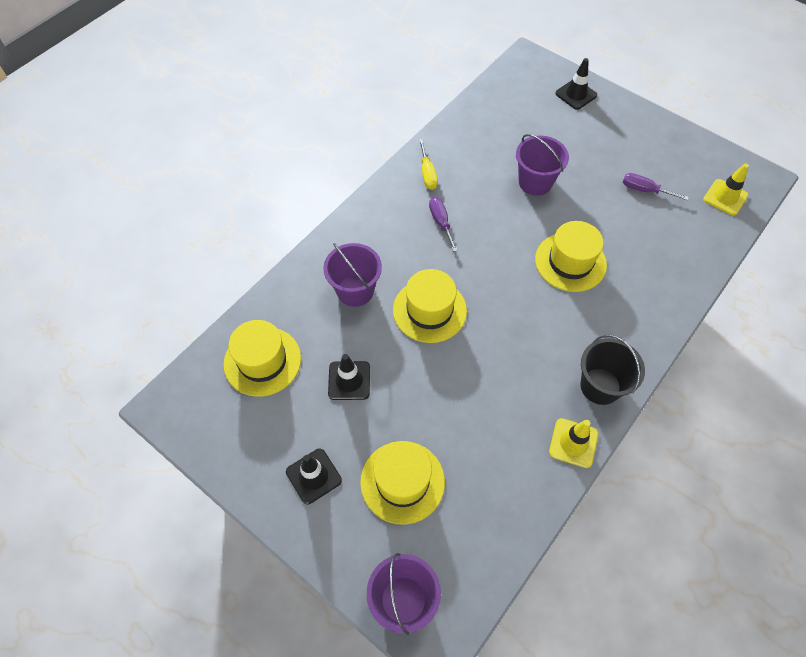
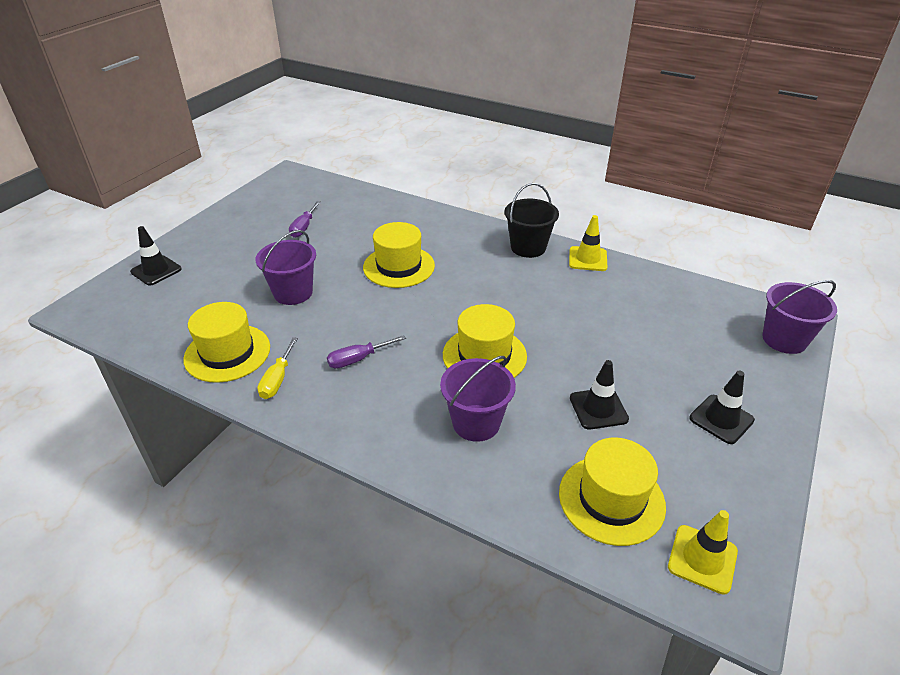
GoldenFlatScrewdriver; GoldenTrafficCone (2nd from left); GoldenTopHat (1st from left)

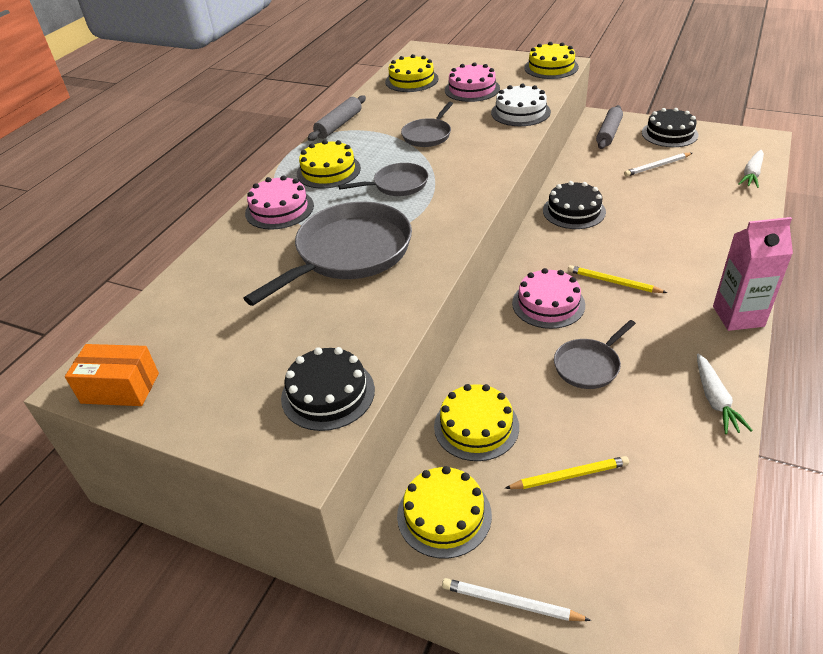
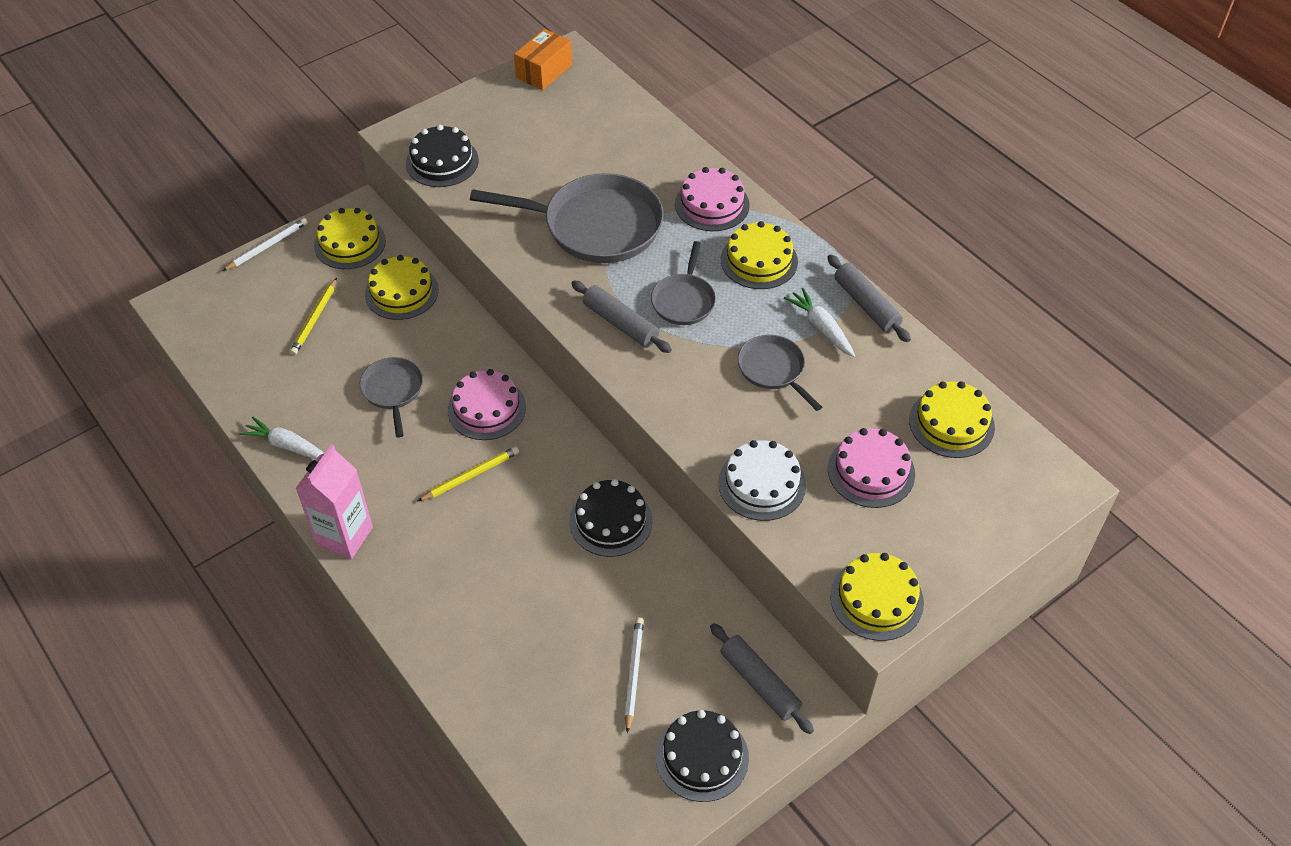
WhiteRootVegetable (2nd from left); AshGreySkillet (2nd from left); AshGreyPastryRoller (1st from left)

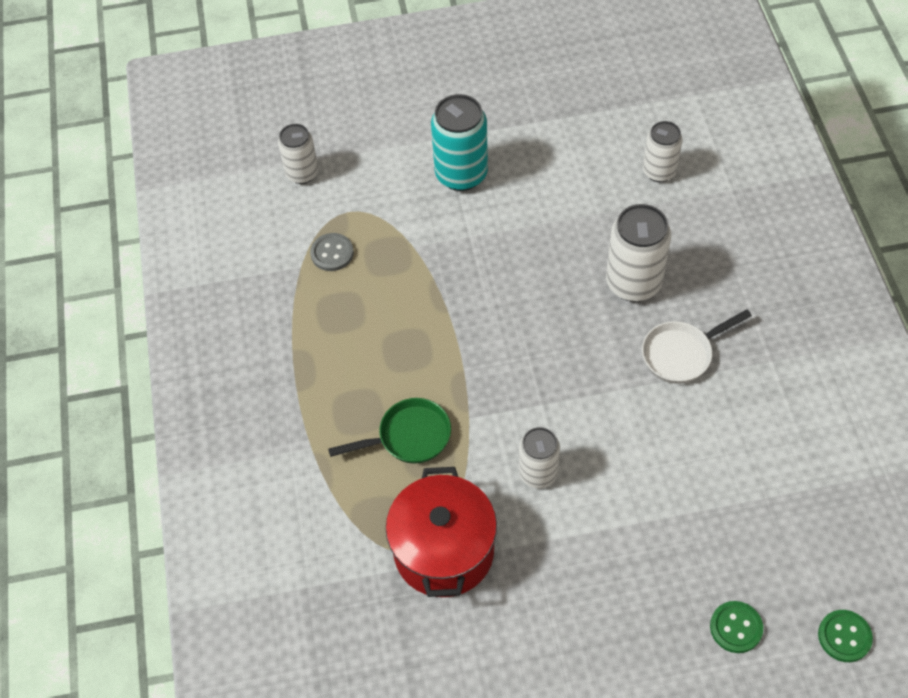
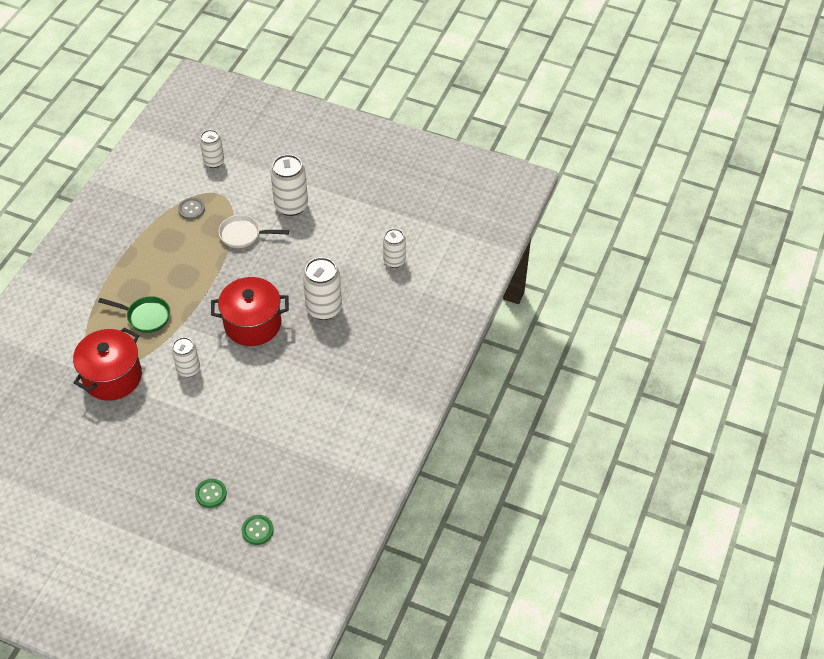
WhiteTin (3rd from left); WhiteSkillet; RedPot (2nd from left)

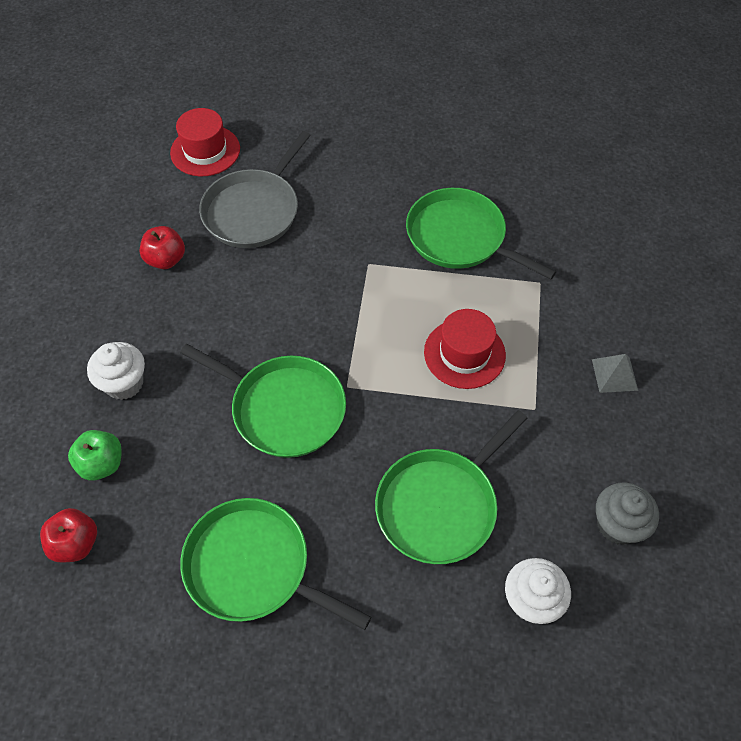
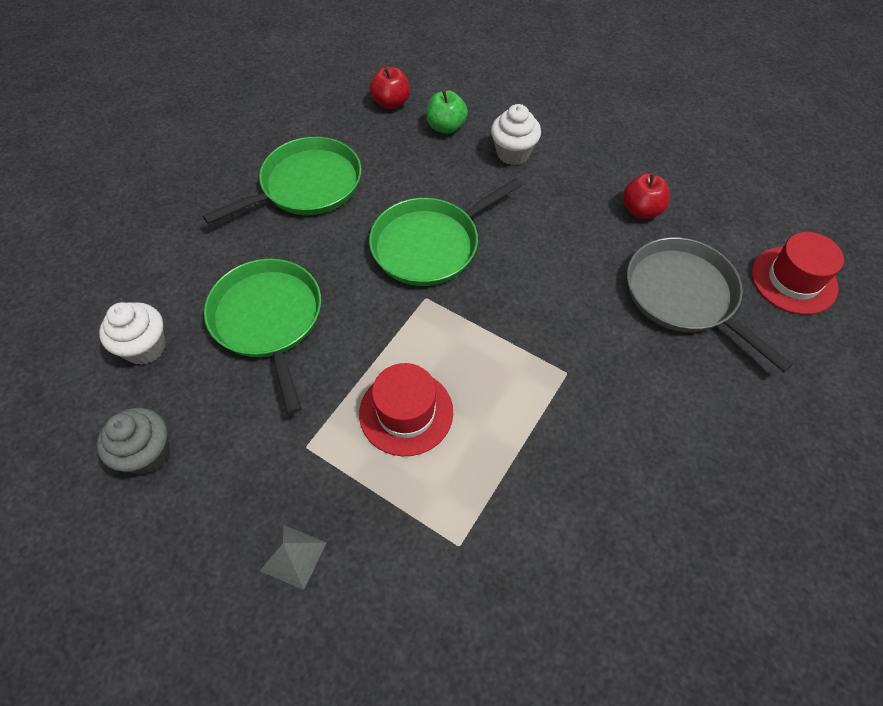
GreenSkillet (4th from left in the first image)

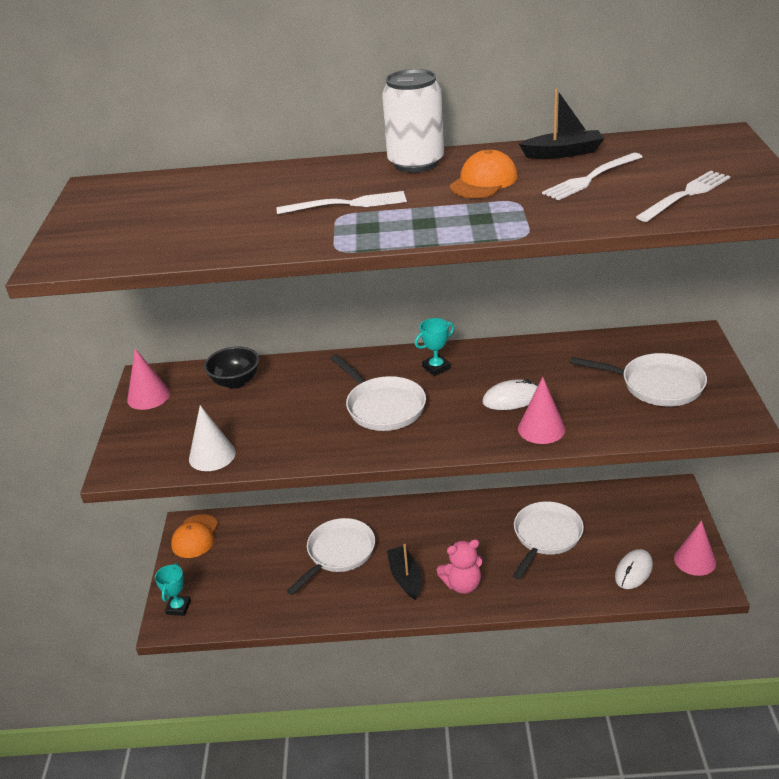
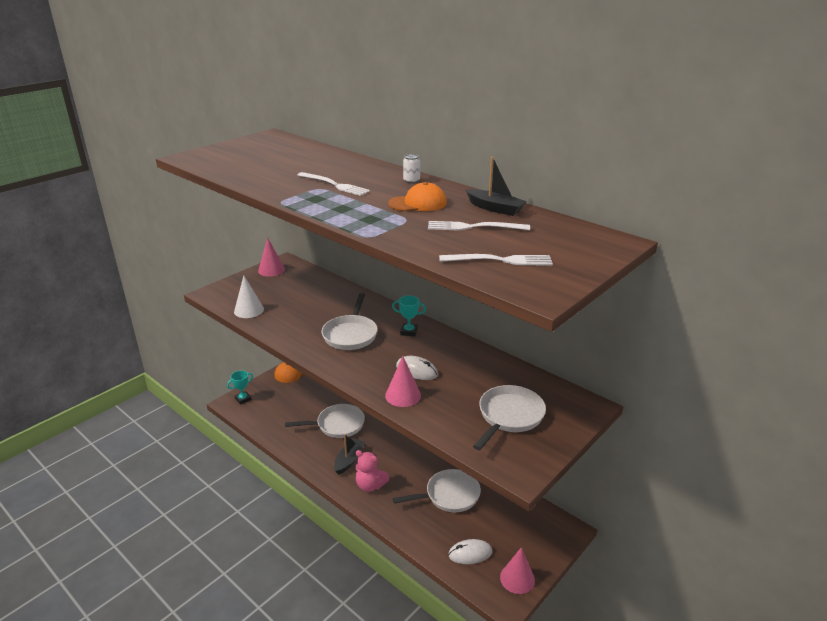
WhiteTin; EbonyDeepDish; WhiteSkillet (4th from left)

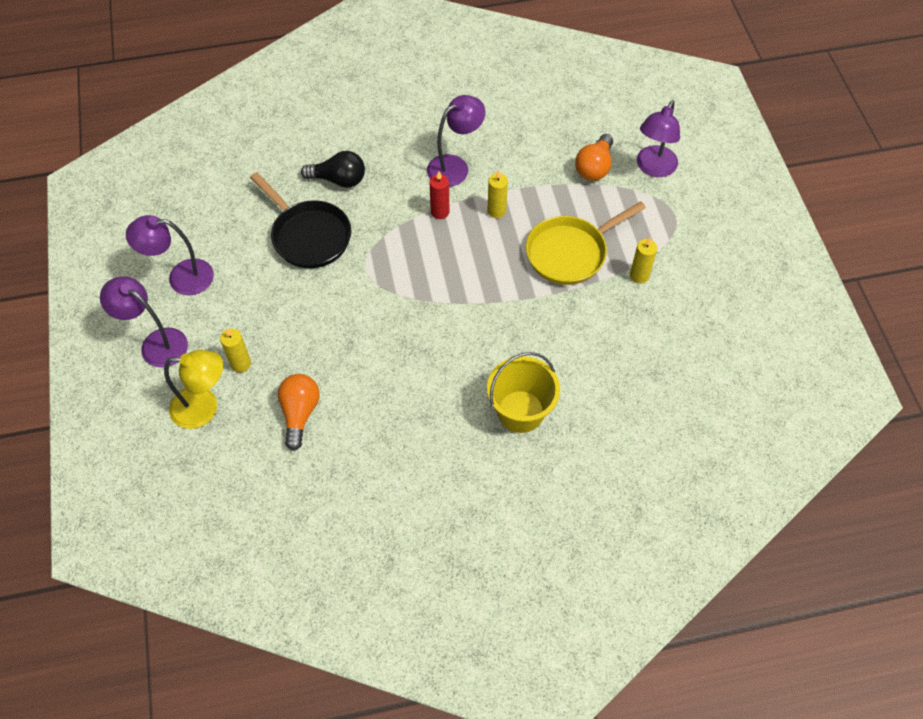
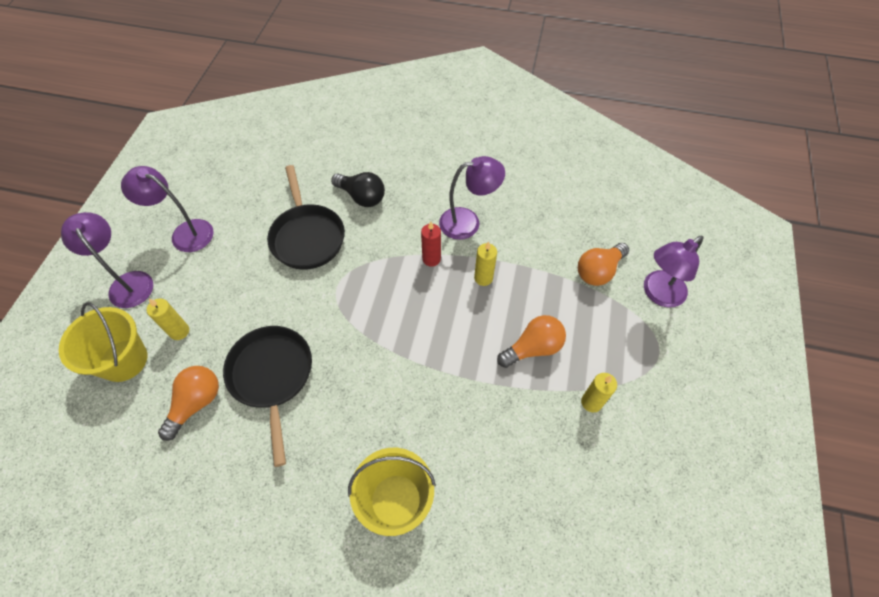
OrangeBulb (2nd from left); GoldenBucket (1st from left); EbonySkillet (1st from left)

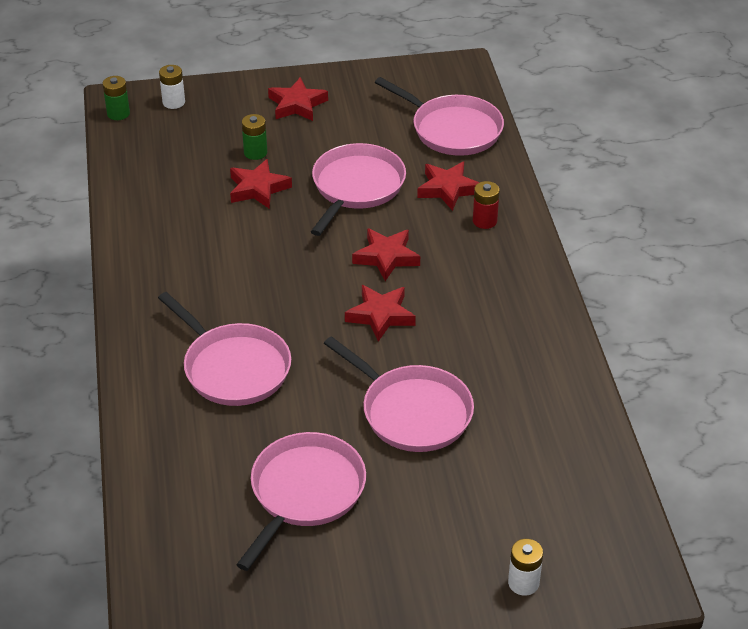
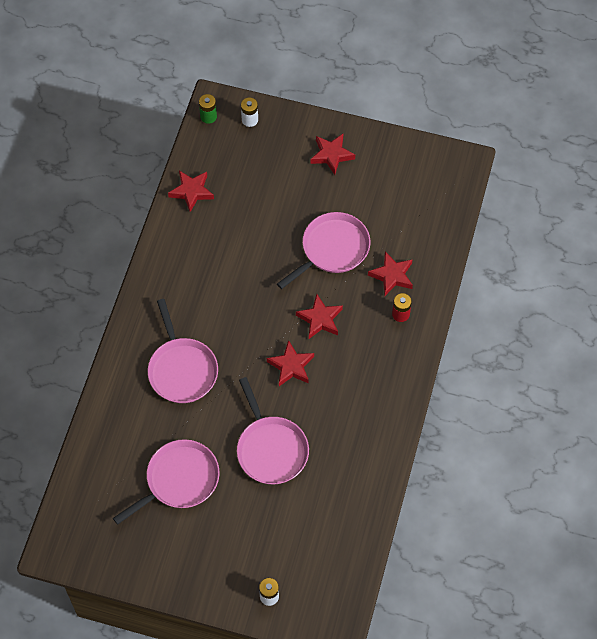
PinkSkillet (5th from left in the first image); GreenBattery (2nd from left in the first image); RedFivePointedStar (1st from left)

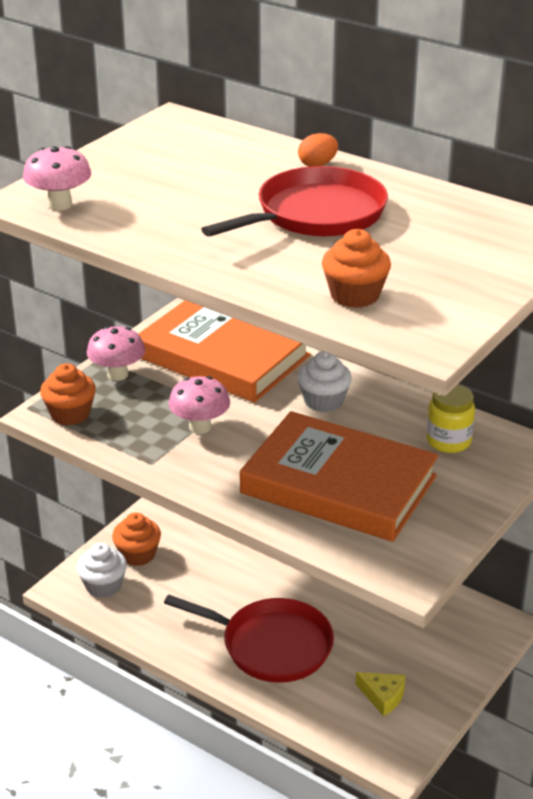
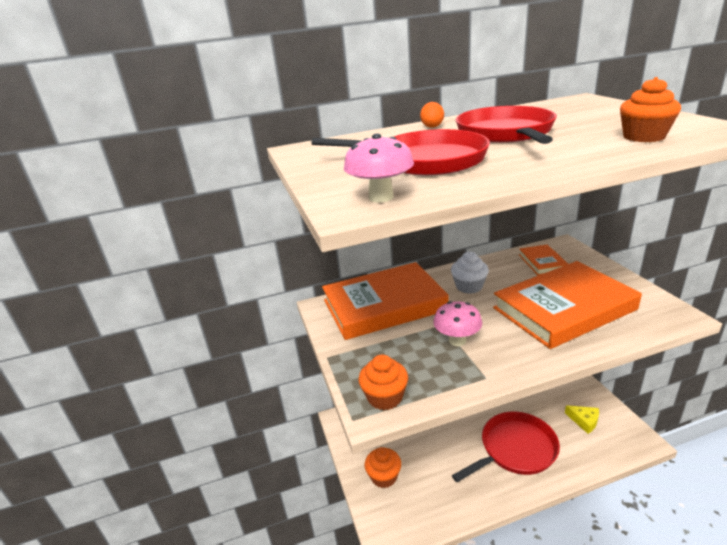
PinkFungus (2nd from left in the first image); OrangeHardback (2nd from left); WhiteCupcake (1st from left in the first image); GoldenPieceOfCheese; RedSkillet (1st from left)

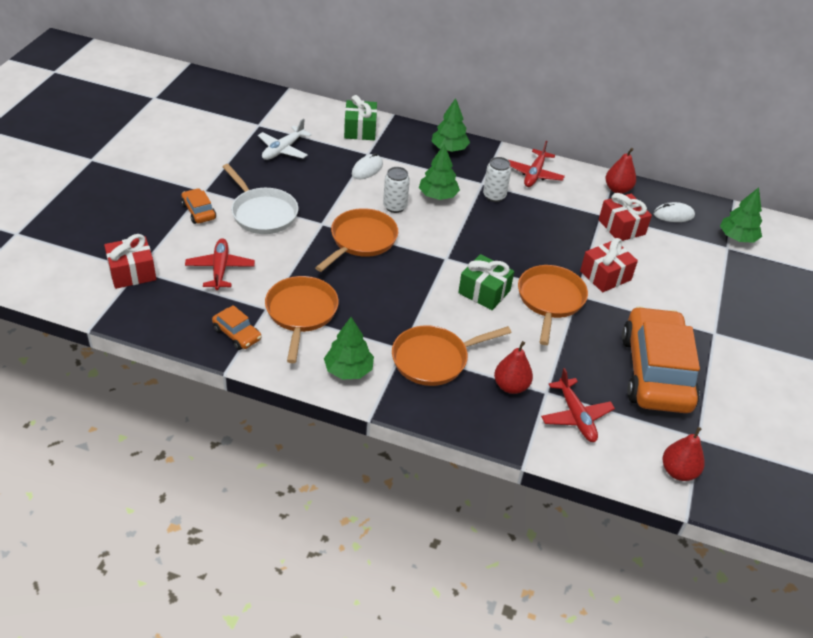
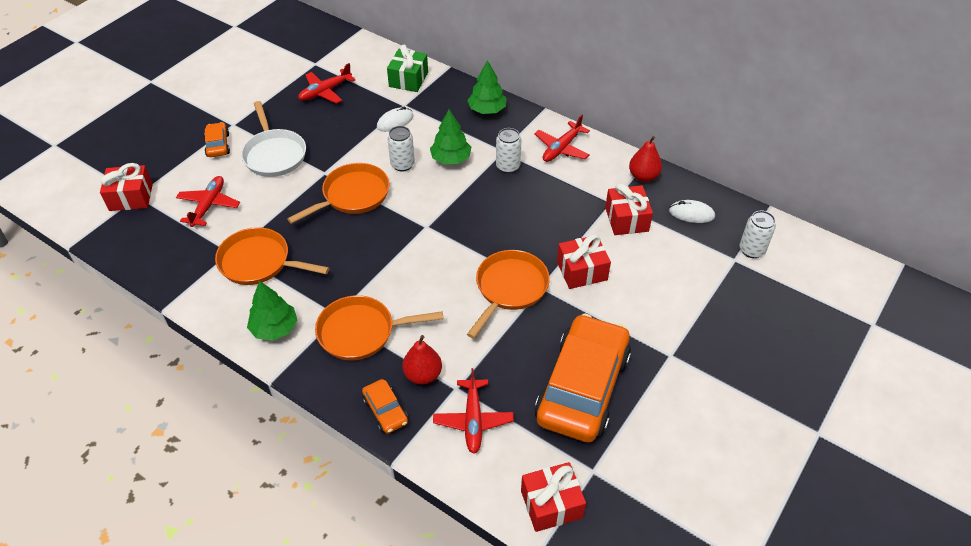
RedToyPlane (2nd from left); WhiteTin (3rd from left); GreenGift (2nd from left in the first image); OrangeSkillet (1st from left); OrangeToyCar (2nd from left); RedGift (2nd from left)

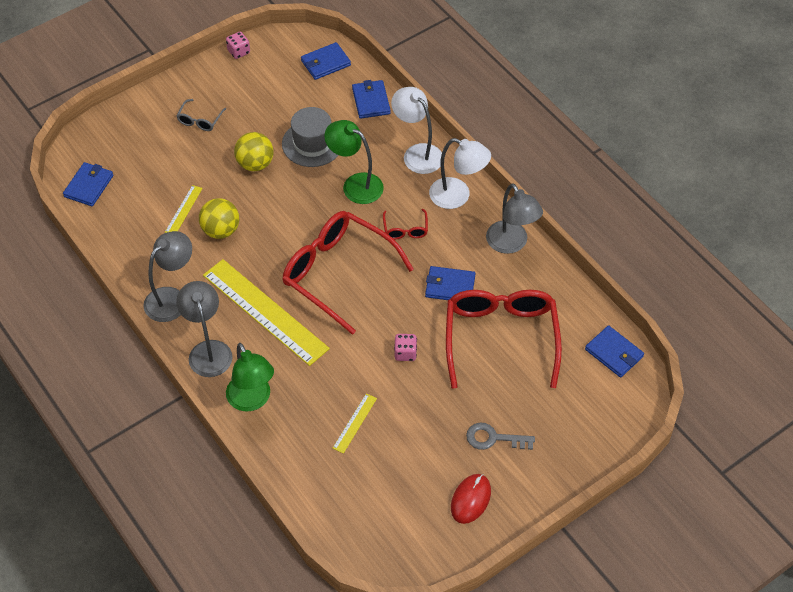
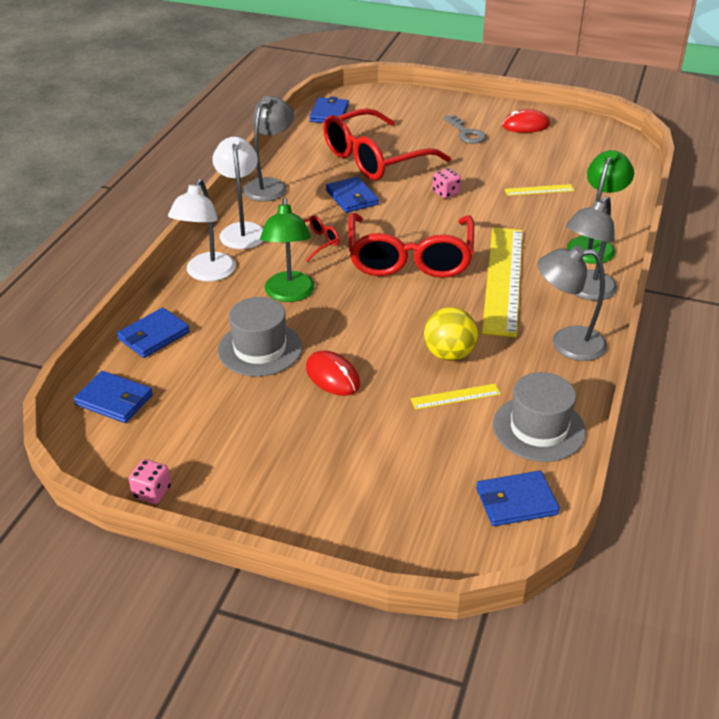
AshGreyEyeglasses; RedPcMouse (1st from left); AshGreyTopHat (2nd from left)

